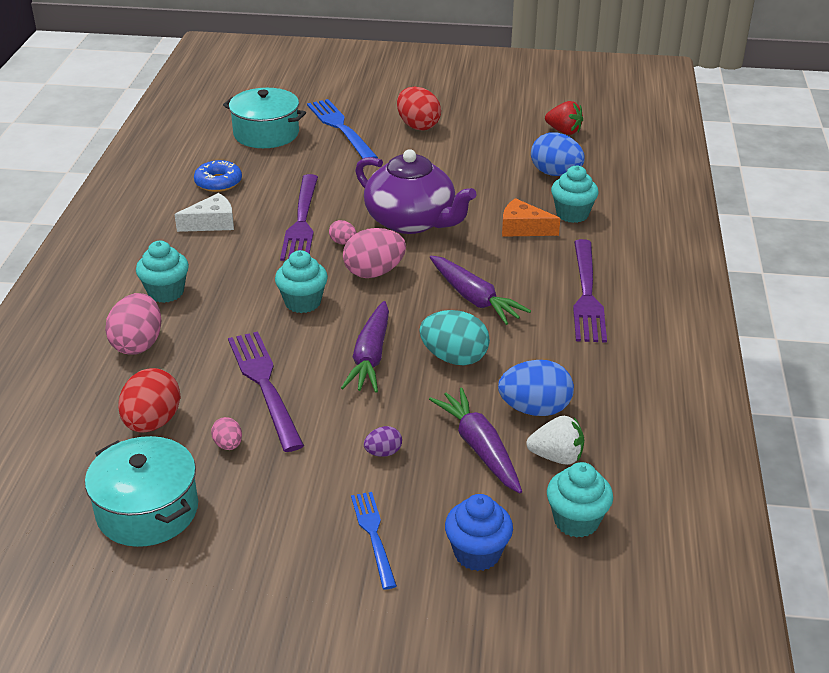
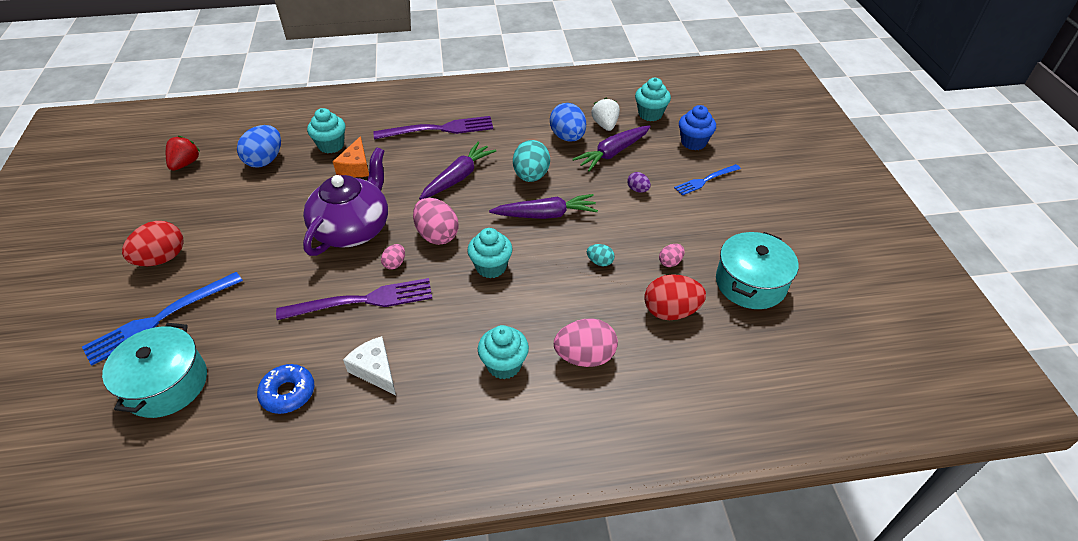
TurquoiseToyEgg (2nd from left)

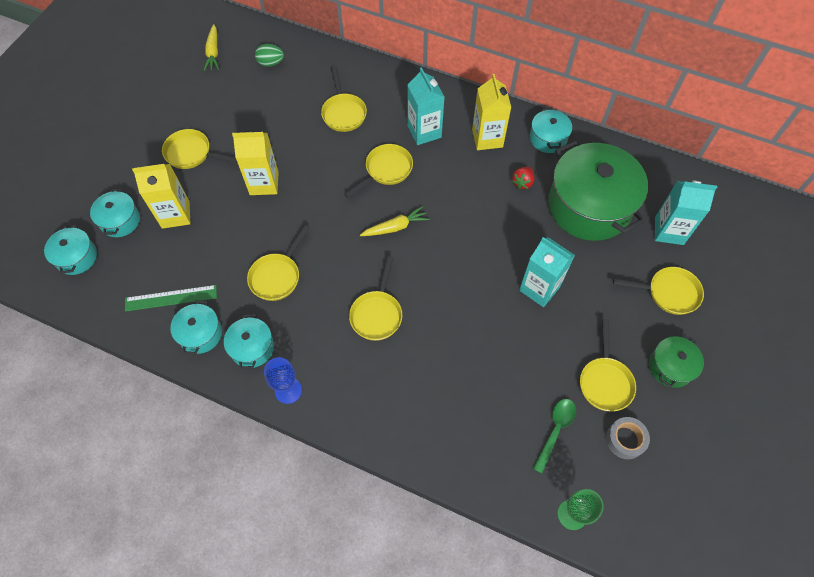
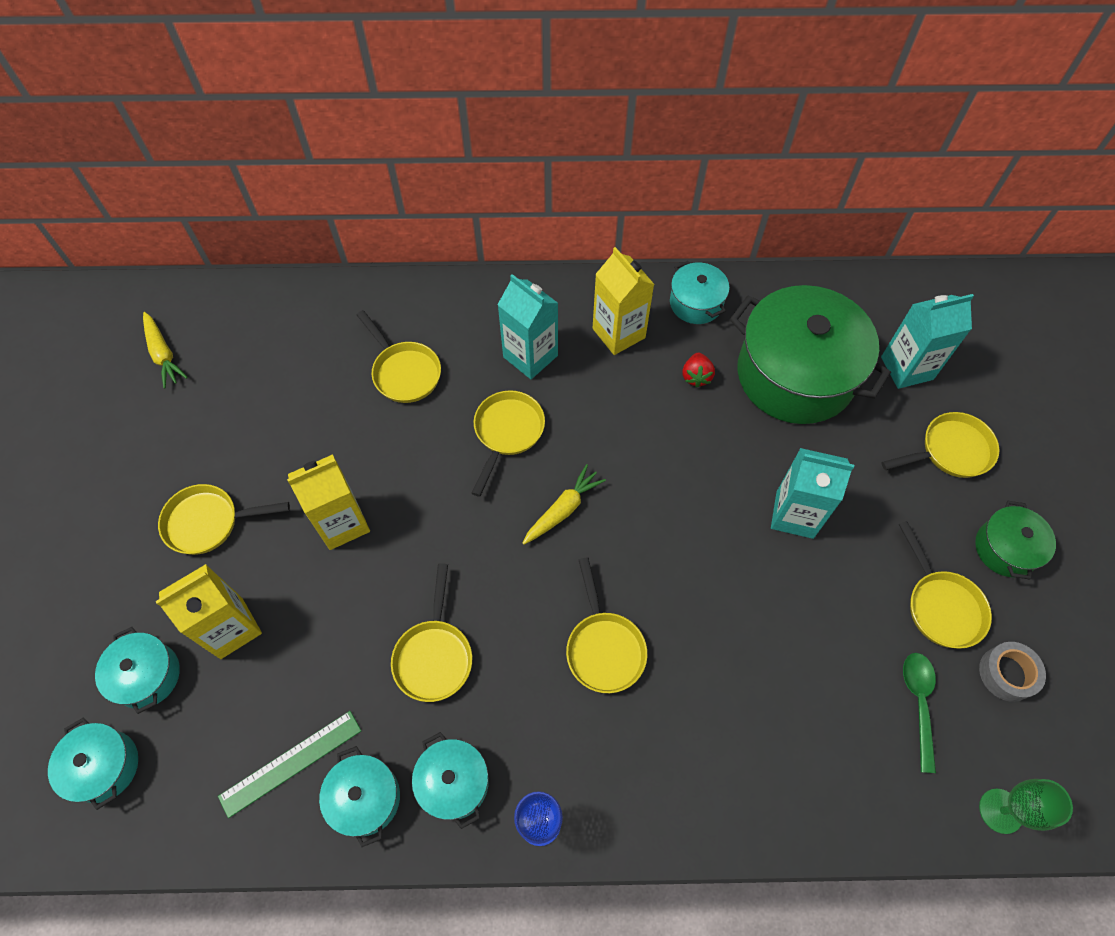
GreenToyEgg

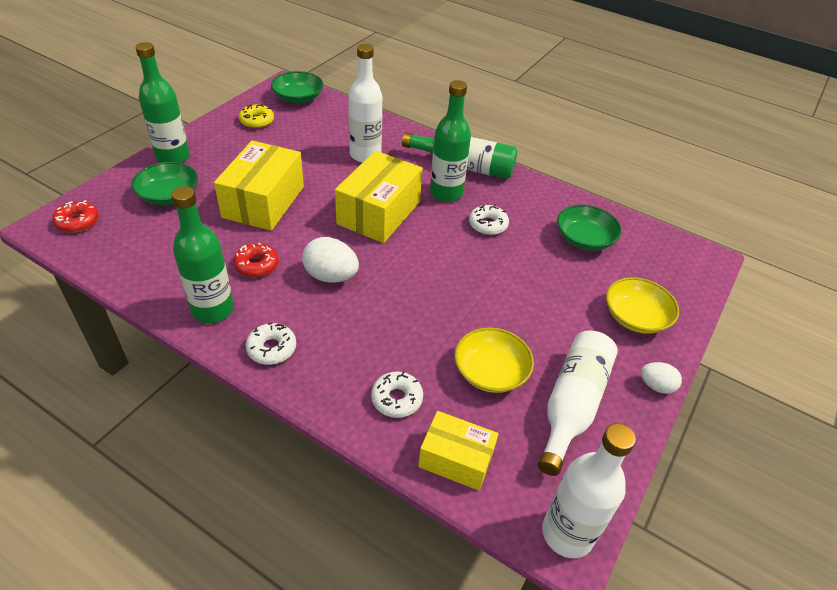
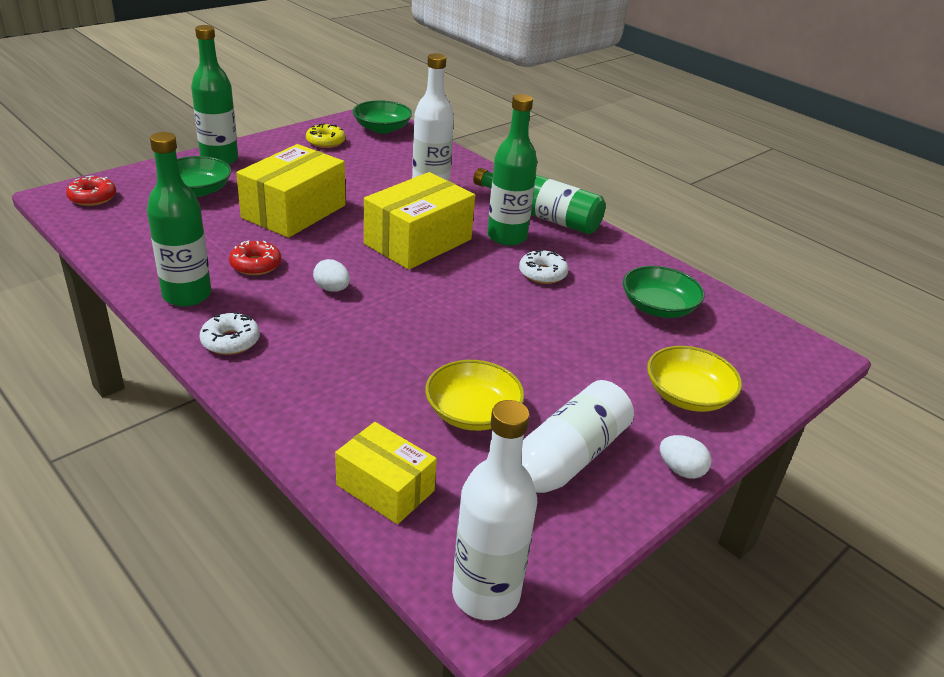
WhiteToyEgg (1st from left); WhiteDonut (2nd from left in the first image)

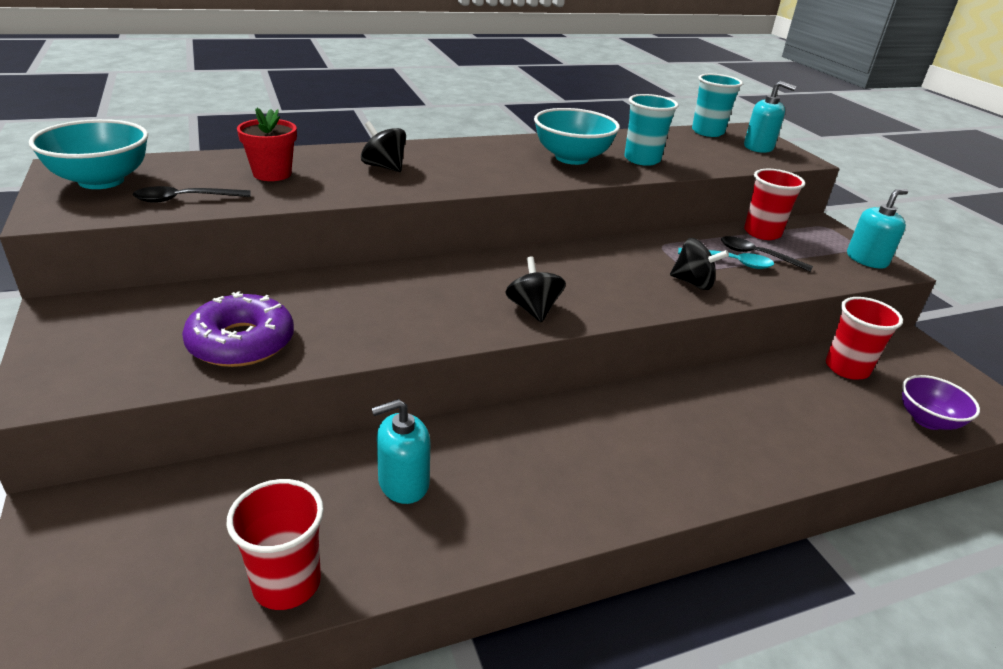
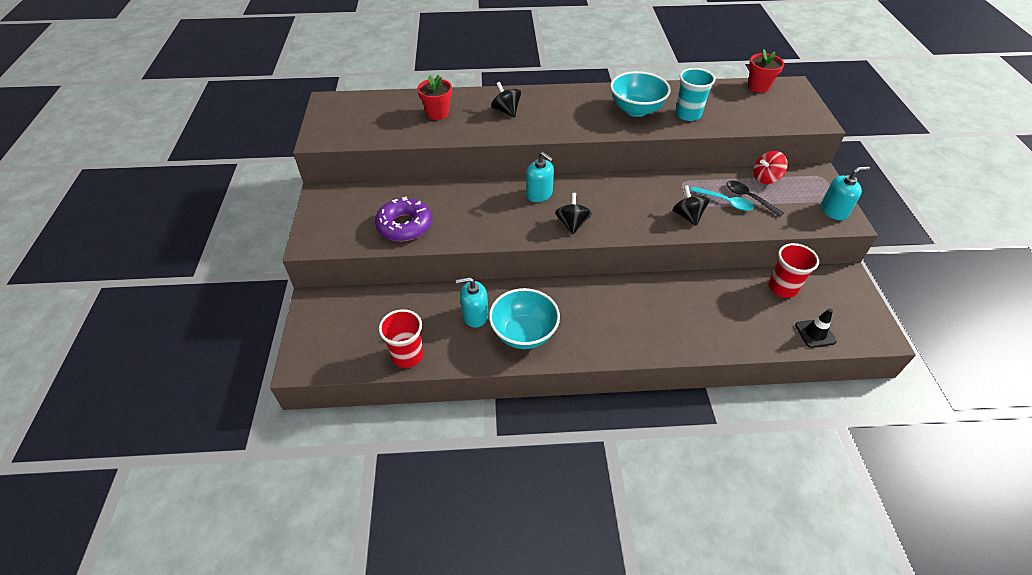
RedPlantPot (2nd from left); TurquoiseSoapPump (2nd from left); TurquoiseDeepDish (1st from left); RedWhirligig; EbonyTablespoon (1st from left in the first image); EbonyWhirligig (3rd from left); EbonyTrafficCone

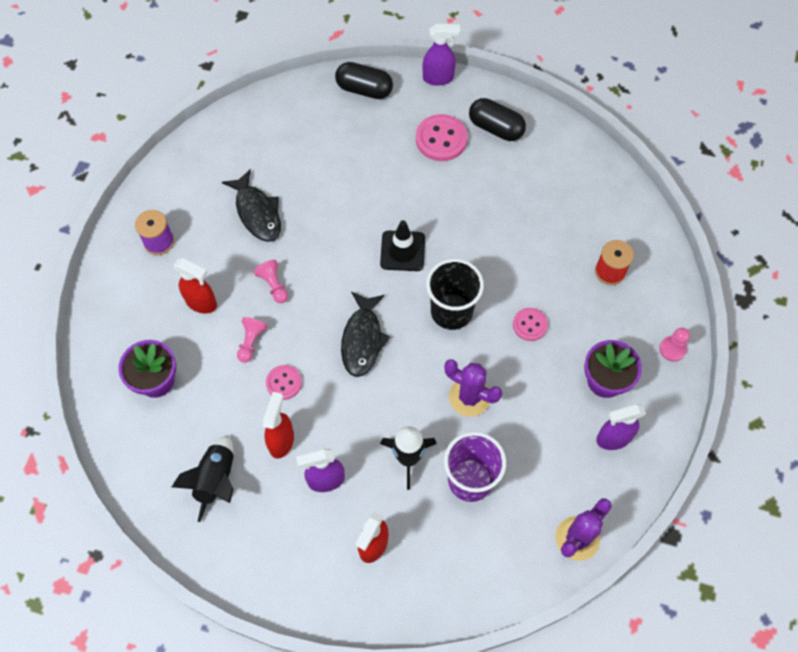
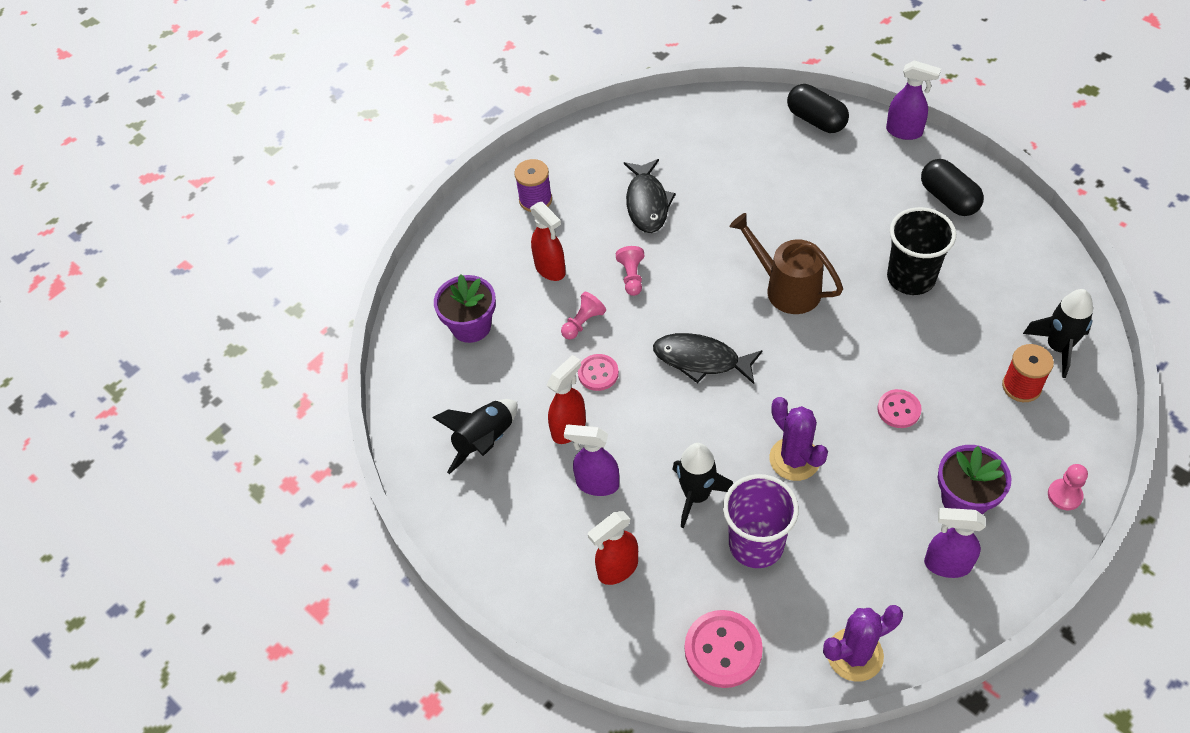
PinkButton (2nd from left); DarkBrownWateringCan; EbonyTumbler; EbonyFish (2nd from left); EbonyRocket (3rd from left)

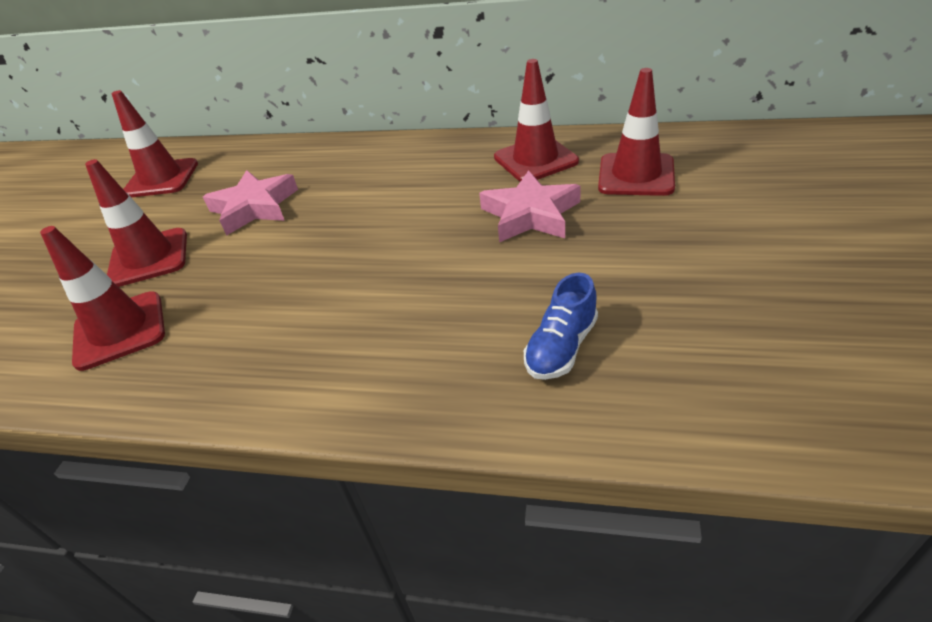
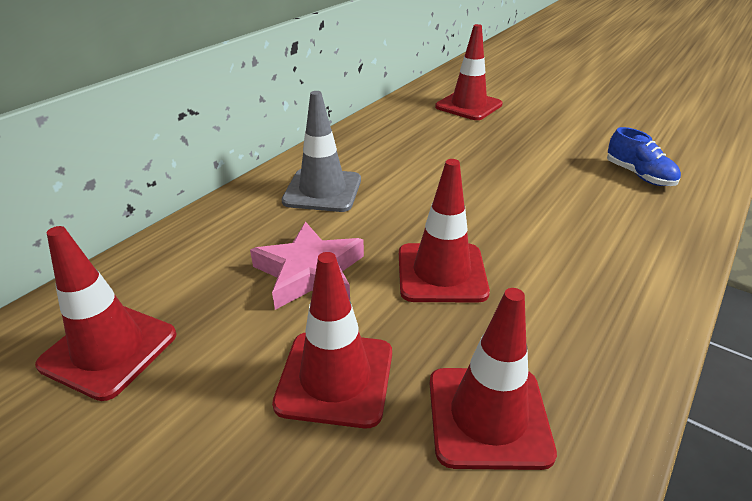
RedTrafficCone (3rd from left); PinkFivePointedStar (2nd from left in the first image); AshGreyTrafficCone

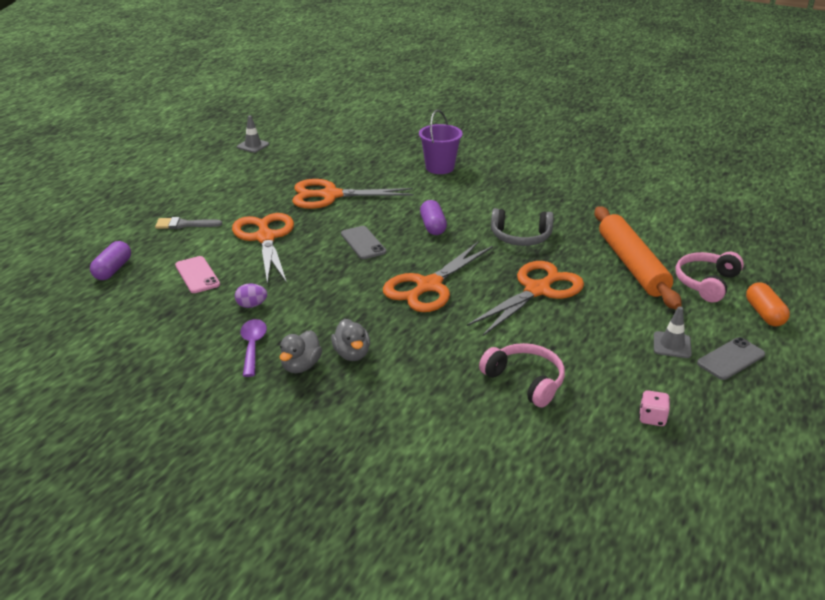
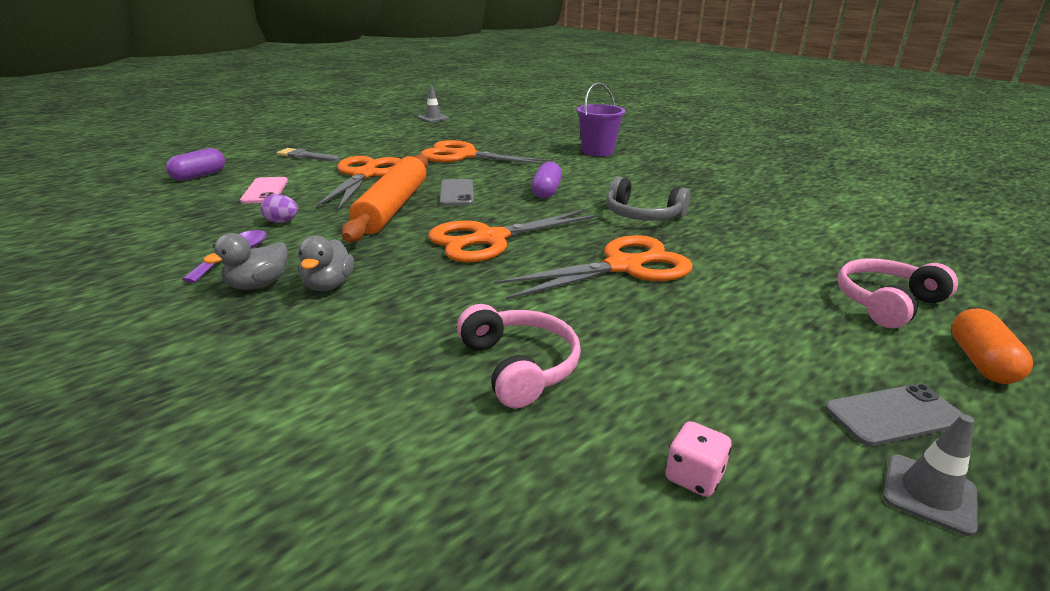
OrangePastryRoller; AshGreyTrafficCone (2nd from left)

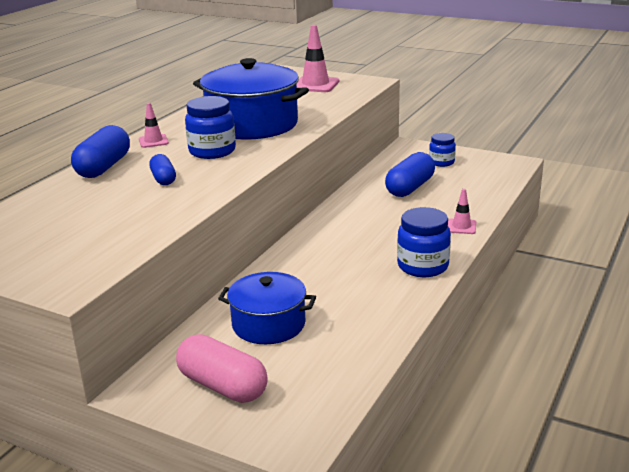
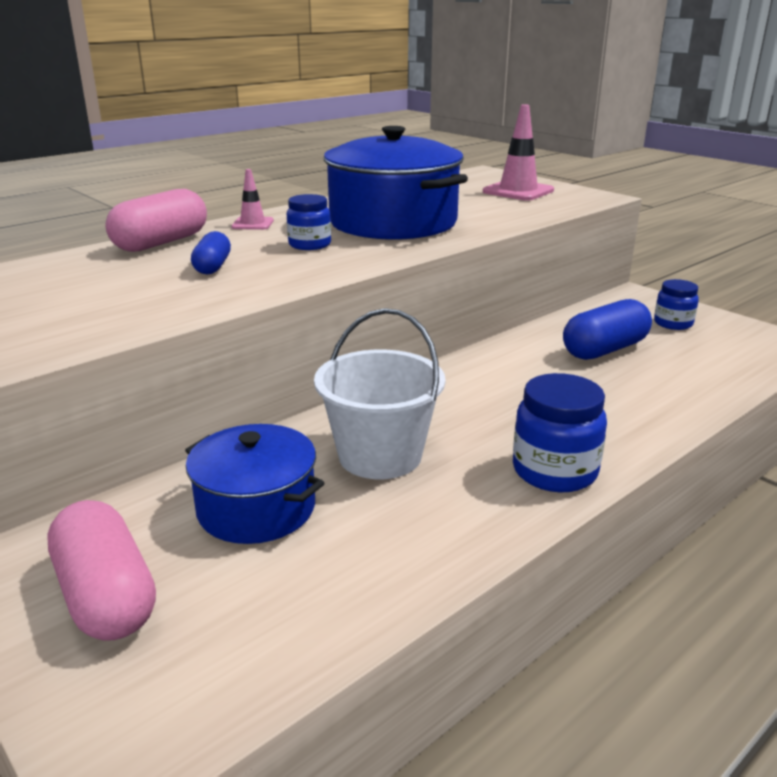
BlueJar (1st from left); PinkPill (2nd from left); PinkTrafficCone (3rd from left in the first image); WhiteBucket

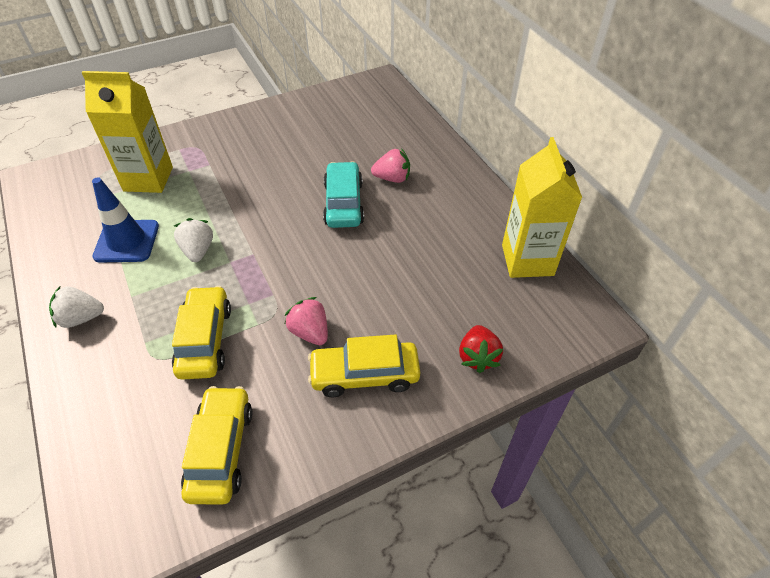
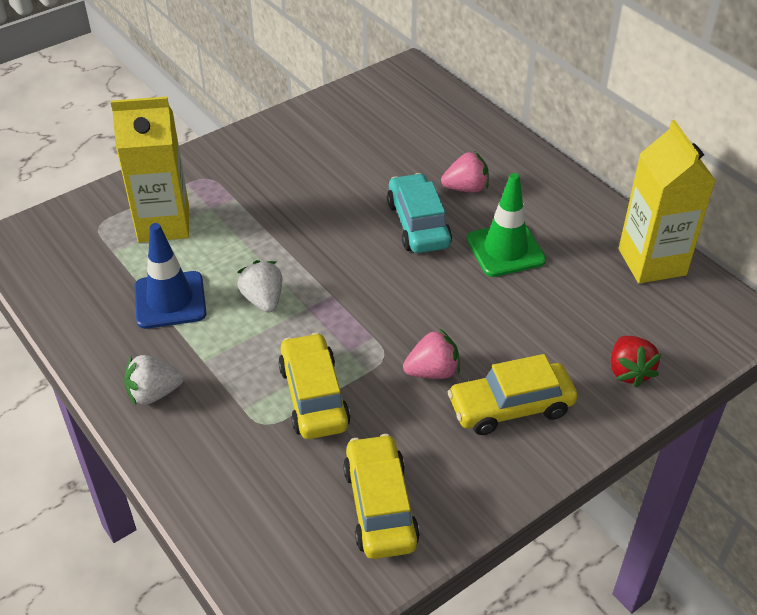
PinkBerry (1st from left); GreenTrafficCone

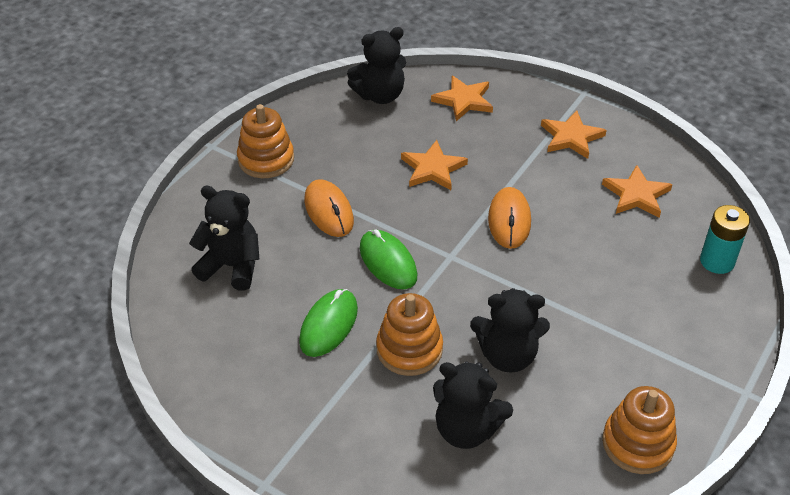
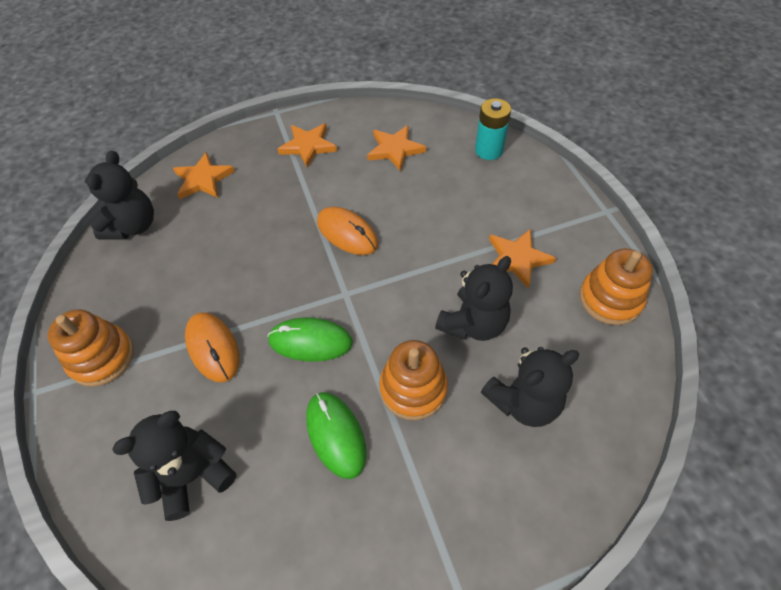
OrangeFivePointedStar (4th from left); OrangePcMouse (1st from left)

